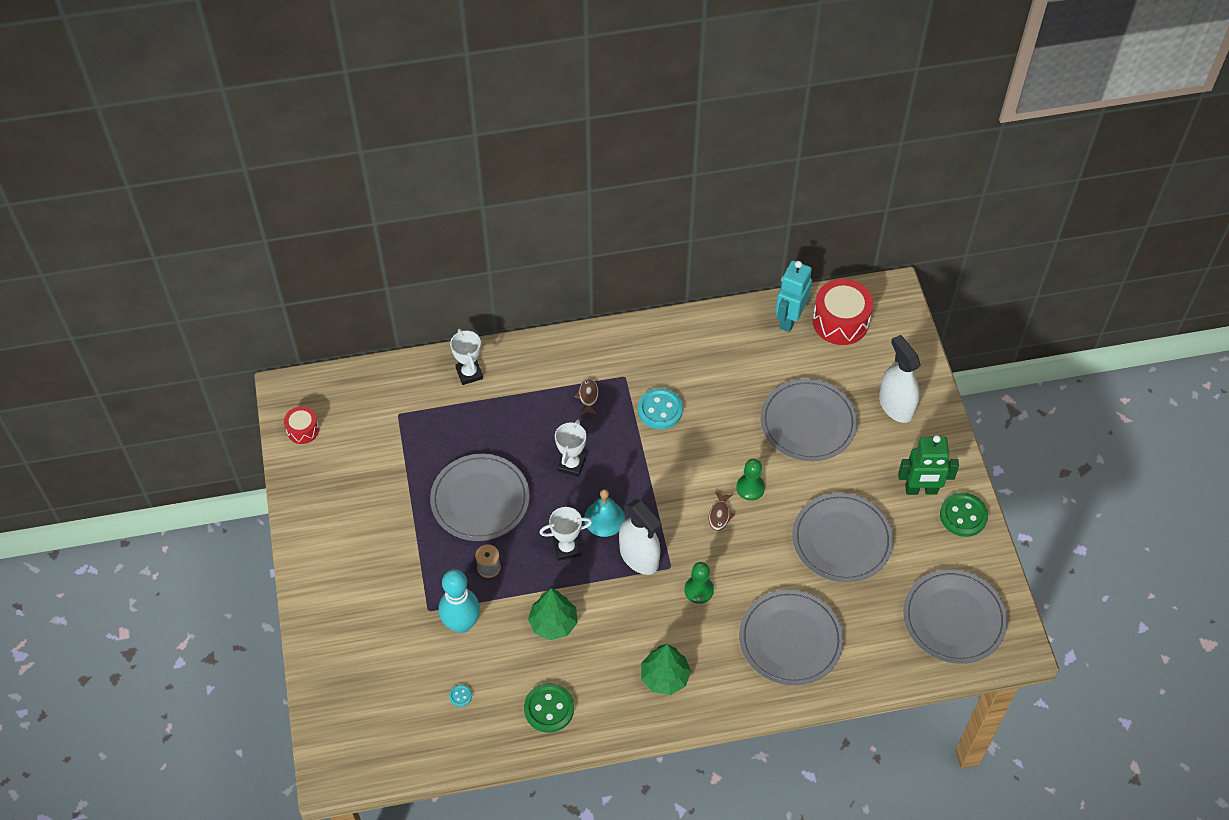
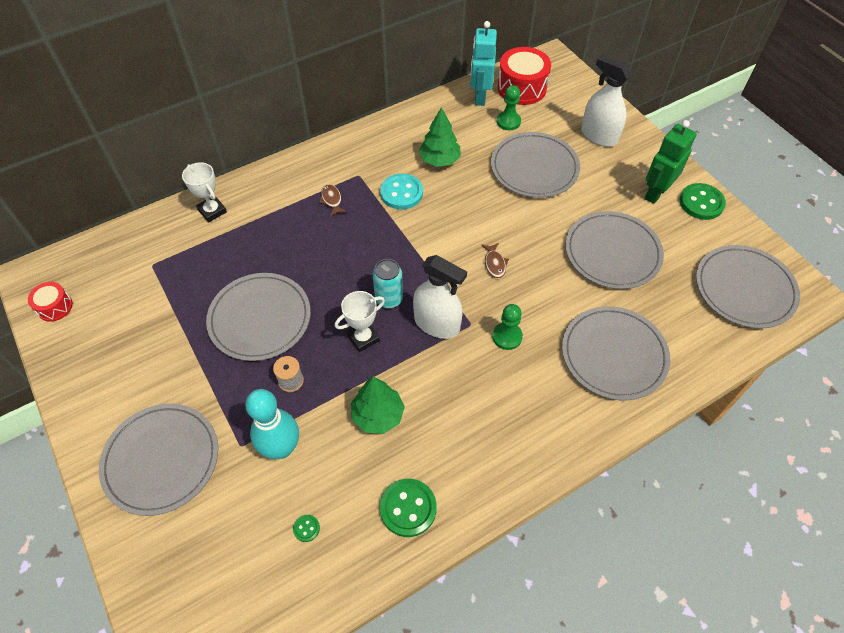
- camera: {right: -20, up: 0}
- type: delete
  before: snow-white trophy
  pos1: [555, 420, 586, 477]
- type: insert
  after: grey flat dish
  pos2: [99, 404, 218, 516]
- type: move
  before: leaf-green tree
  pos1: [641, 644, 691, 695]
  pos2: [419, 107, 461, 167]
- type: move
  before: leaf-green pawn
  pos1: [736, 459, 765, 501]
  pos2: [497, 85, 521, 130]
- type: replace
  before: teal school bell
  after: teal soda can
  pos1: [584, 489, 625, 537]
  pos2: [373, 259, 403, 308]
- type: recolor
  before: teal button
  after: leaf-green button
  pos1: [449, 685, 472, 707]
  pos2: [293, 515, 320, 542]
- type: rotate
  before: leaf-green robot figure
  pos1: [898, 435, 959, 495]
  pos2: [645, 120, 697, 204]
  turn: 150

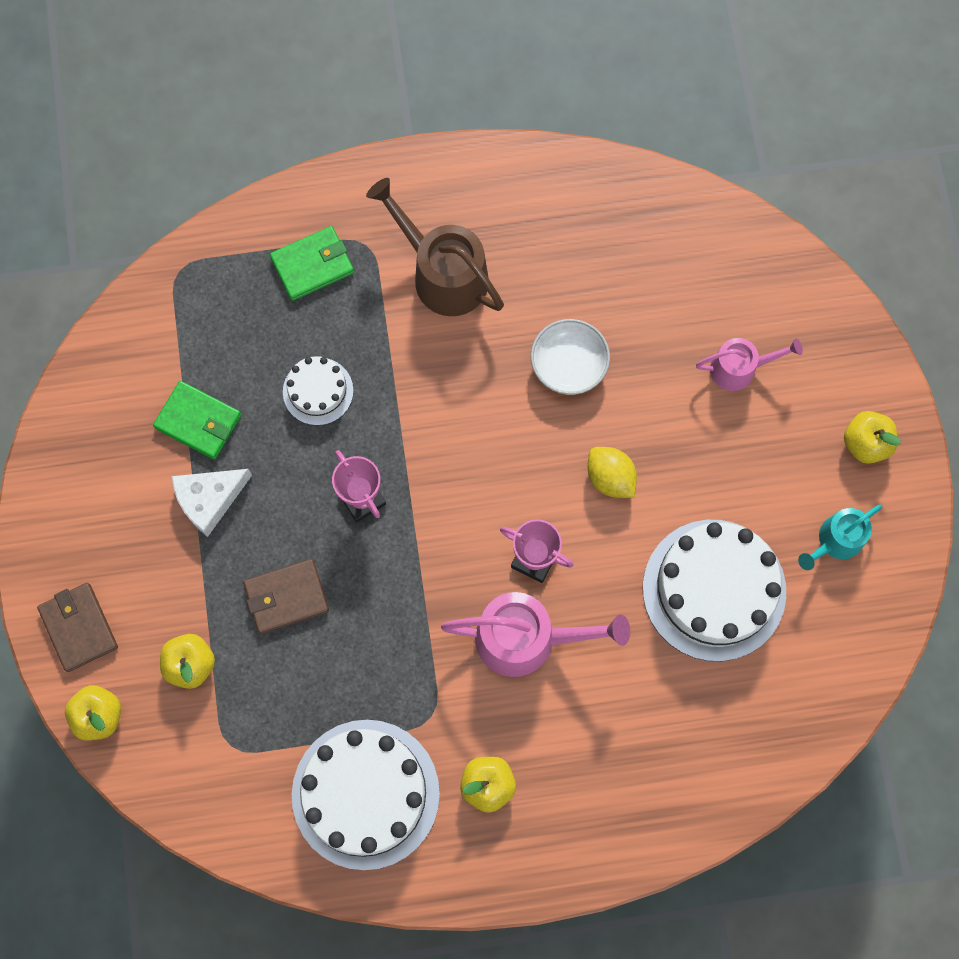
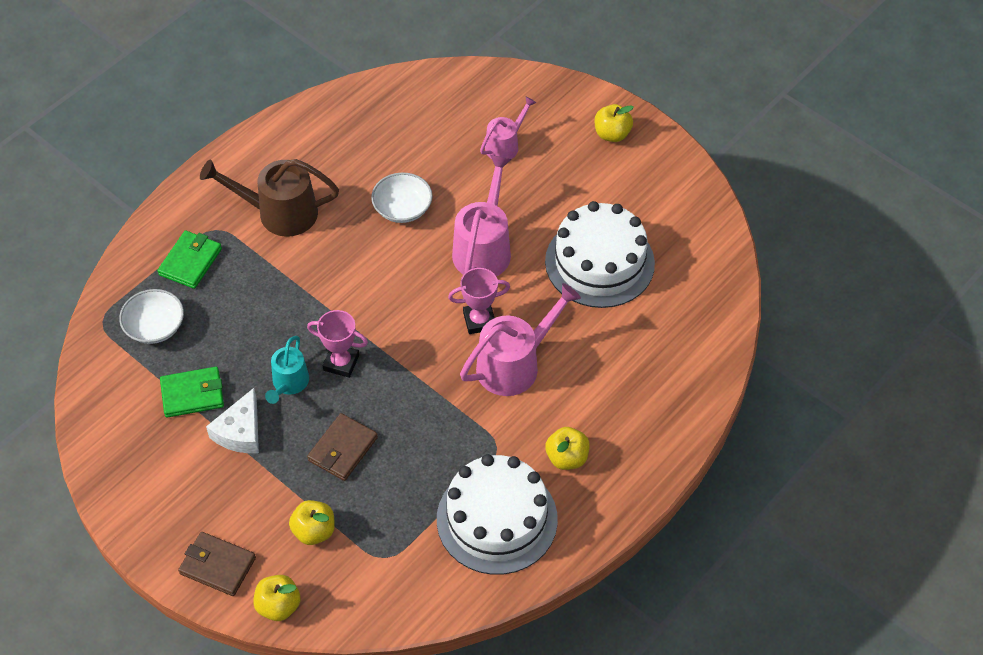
- camera: {right: -40, up: -20}
- type: delete
  before: snow-white gateau
  pos1: [283, 356, 353, 425]
- type: insert
  after: snow-white deep dish
  pos2: [119, 289, 184, 344]
- type: move
  before: teal sprinkling can
  pos1: [798, 504, 882, 570]
  pos2: [265, 336, 309, 404]
- type: replace
  before: golden citrus fruit
  after: rose-pink sprinkling can
  pos1: [588, 447, 637, 498]
  pos2: [452, 155, 512, 276]

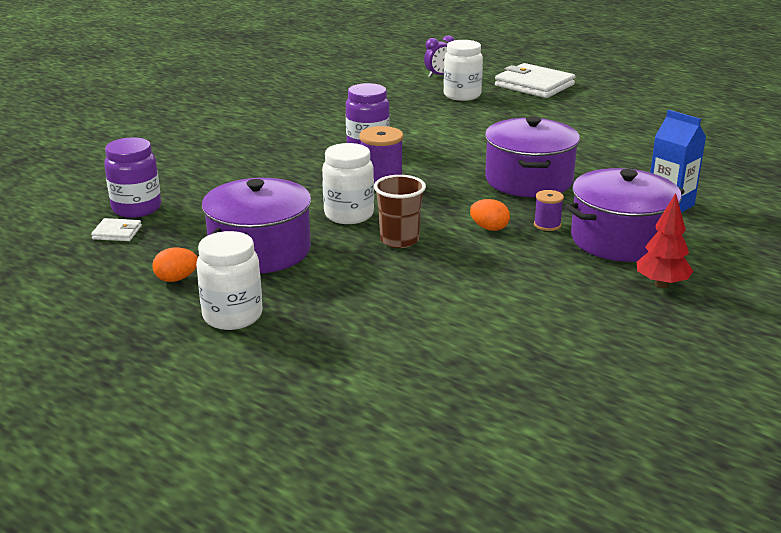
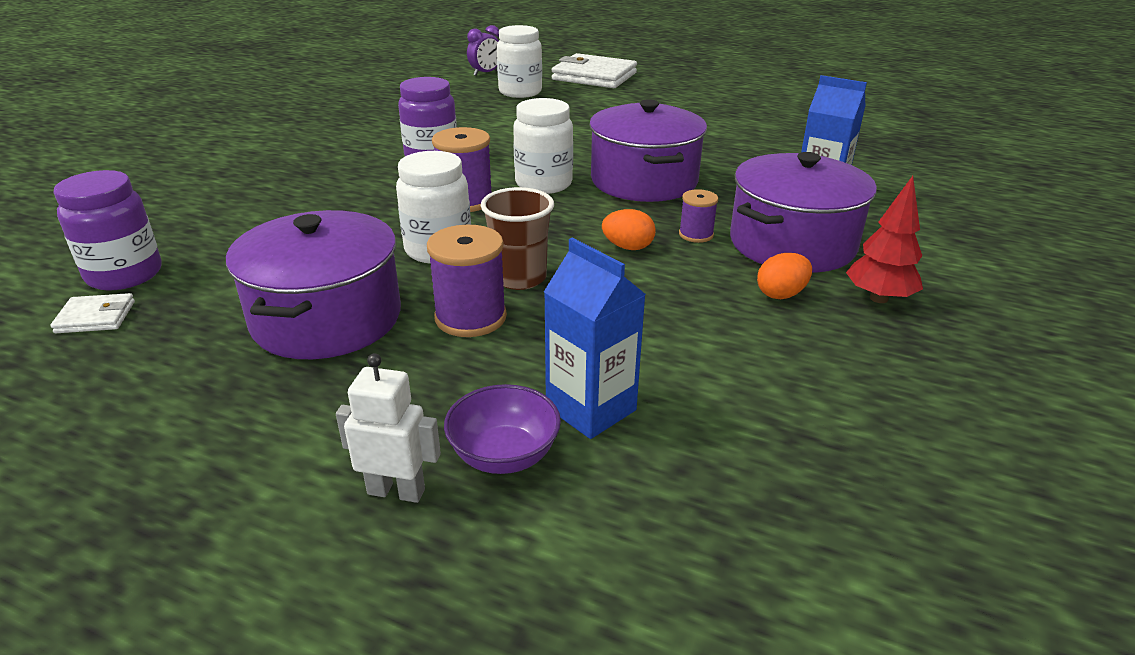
- camera: {right: -15, up: 5}
- type: insert
  after: snow-white robot figure
  pos2: [336, 353, 441, 503]
- type: insert
  after: royal purple bobbin
  pos2: [427, 225, 507, 337]
- type: insert
  after: royal purple deep dish
  pos2: [444, 384, 561, 474]
- type: insert
  after: blue juice carton
  pos2: [544, 238, 646, 439]
- type: move
  before: orange-coloured toy egg
  pos1: [152, 247, 198, 282]
  pos2: [757, 253, 812, 299]
- type: move
  before: snow-white jar
  pos1: [196, 231, 263, 330]
  pos2: [513, 98, 573, 194]

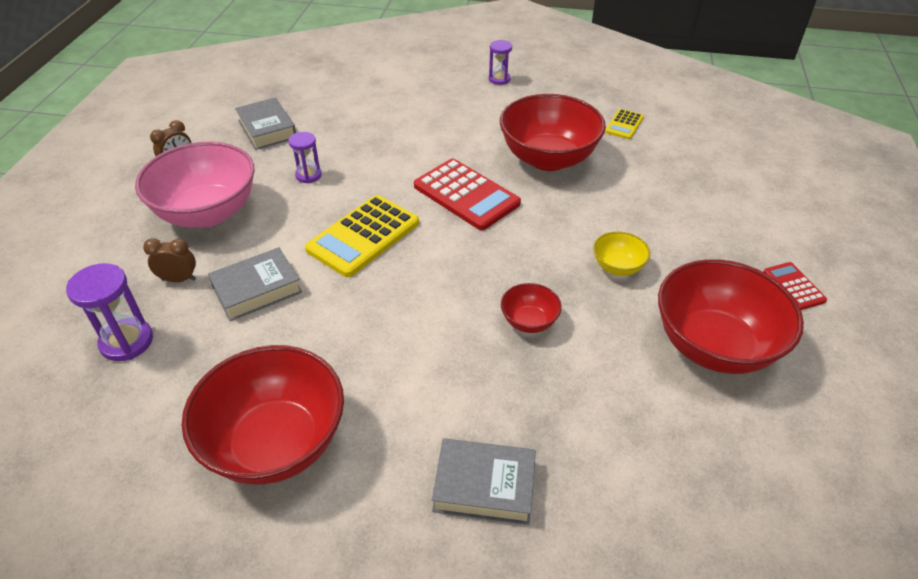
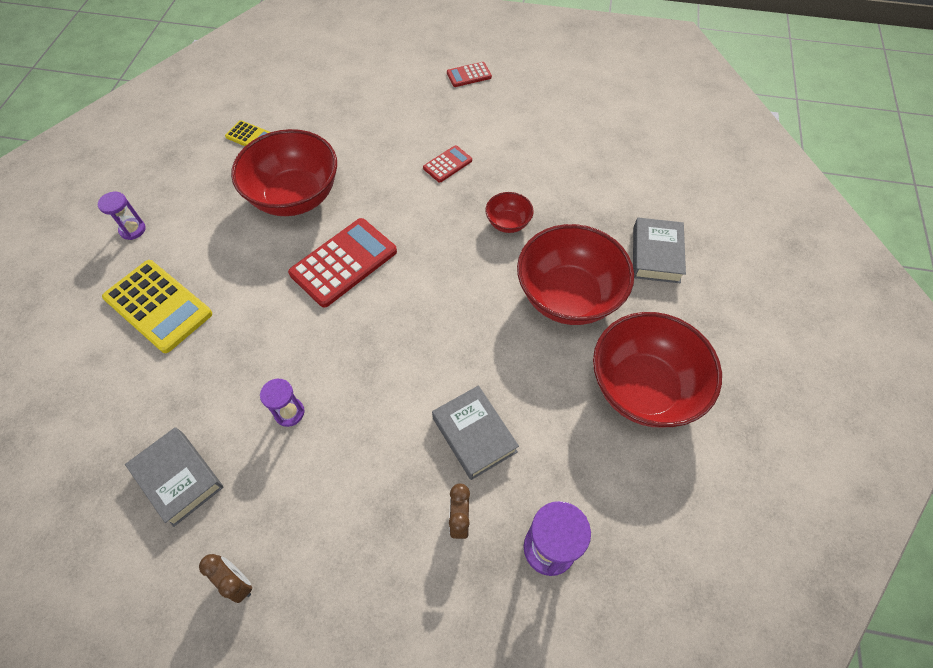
- camera: {right: -90, up: 15}
- type: delete
  before: rose-pink deep dish
  pos1: [135, 142, 255, 227]
- type: move
  before: golden pocket calculator
  pos1: [305, 195, 419, 277]
  pos2: [102, 260, 212, 353]
- type: move
  before: scarlet deep dish
  pos1: [658, 259, 804, 374]
  pos2: [517, 224, 634, 325]
- type: replace
  before: golden deep dish
  after: scarlet pocket calculator
  pos1: [593, 231, 650, 276]
  pos2: [423, 145, 472, 183]
- type: rotate
  before: grey hardcover
  pos1: [235, 98, 296, 150]
  pos2: [125, 427, 223, 527]
  turn: 75

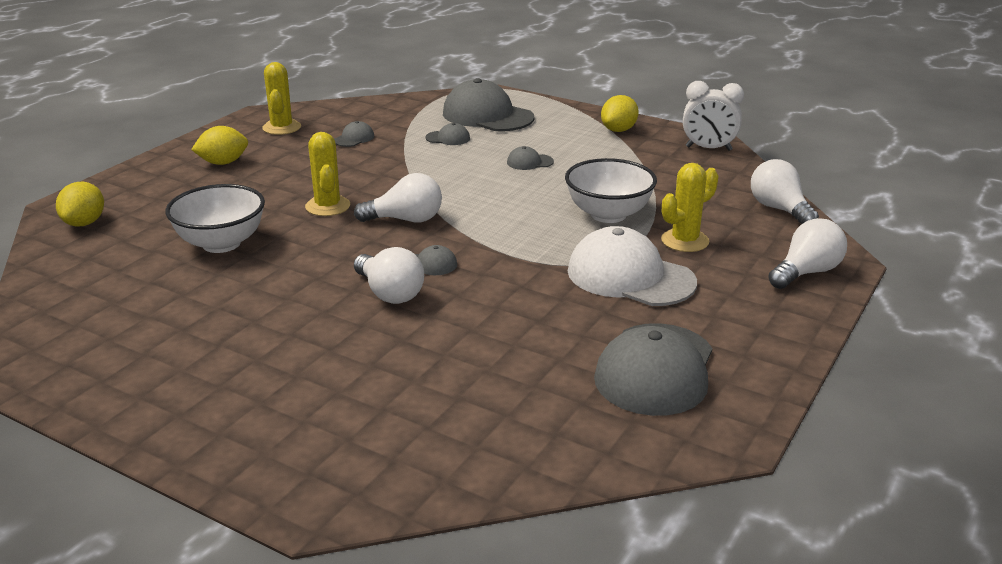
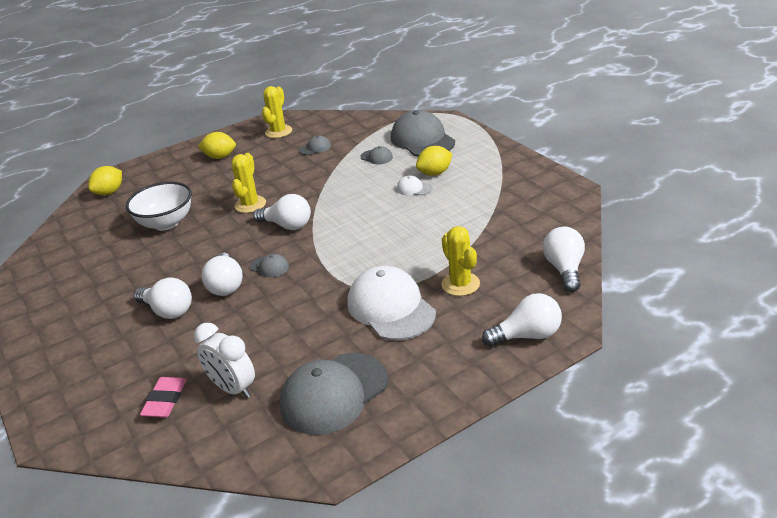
- camera: {right: 30, up: 5}
- type: delete
  before: snow-white deep dish
  pos1: [565, 158, 657, 223]
- type: insert
  after: snow-white light bulb
  pos2: [134, 277, 192, 319]
- type: insert
  after: rose-pink pencil eraser
  pos2: [140, 377, 186, 418]
- type: move
  before: golden citrus fruit
  pos1: [601, 95, 639, 132]
  pos2: [416, 146, 452, 176]
- type: move
  before: snow-white clock
  pos1: [683, 81, 744, 151]
  pos2: [194, 323, 255, 398]
- type: recolor
  before: grey peaked cap
  after: snow-white peaked cap
  pos1: [507, 146, 554, 170]
  pos2: [397, 175, 433, 195]
- type: rotate
  before: golden prickly plant
  pos1: [661, 163, 719, 252]
  pos2: [441, 226, 480, 296]
  turn: 75

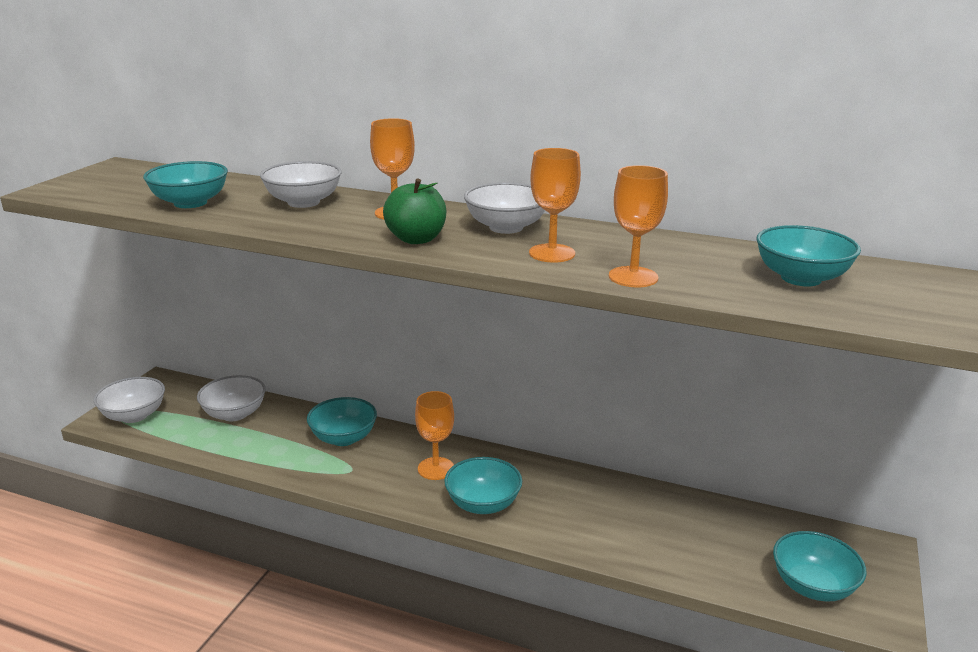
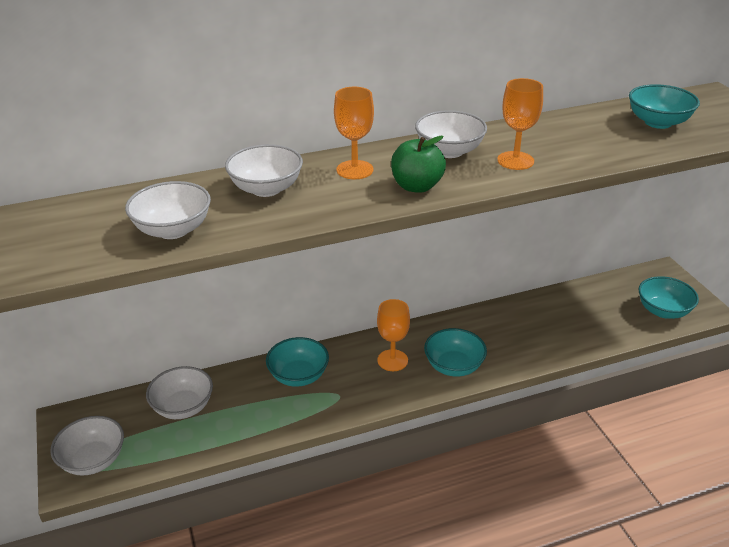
- camera: {right: -40, up: 10}
- type: delete
  before: orange-coloured wine glass
  pos1: [609, 165, 668, 287]
- type: recolor
  before: teal deep dish
  after: snow-white deep dish
  pos1: [143, 161, 228, 208]
  pos2: [125, 181, 211, 239]

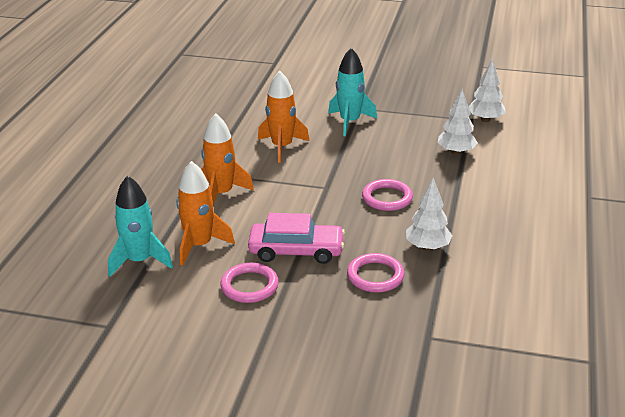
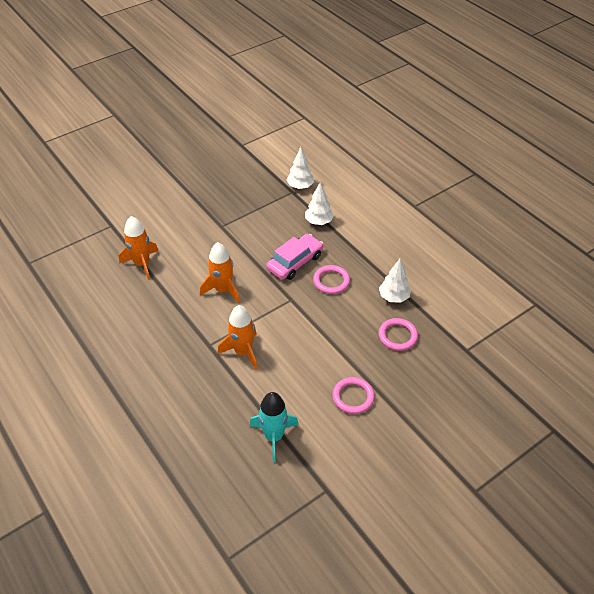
- camera: {right: -50, up: 15}
- type: delete
  before: teal rocket
  pos1: [328, 48, 377, 136]
- type: move
  before: orange-coloured rocket
  pos1: [177, 161, 235, 266]
  pos2: [119, 216, 158, 280]
- type: move
  before: rose-pink toy car
  pos1: [248, 213, 345, 264]
  pos2: [266, 234, 323, 280]

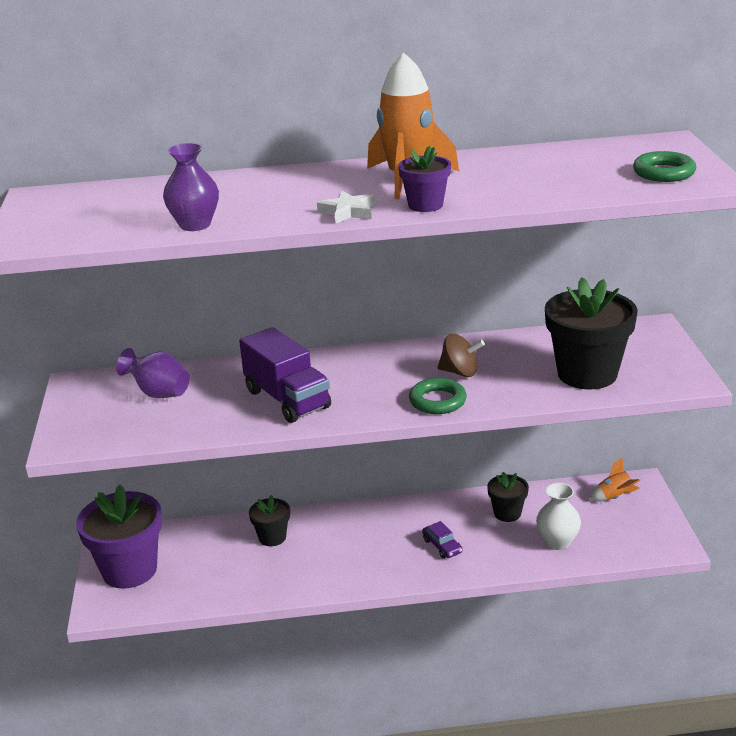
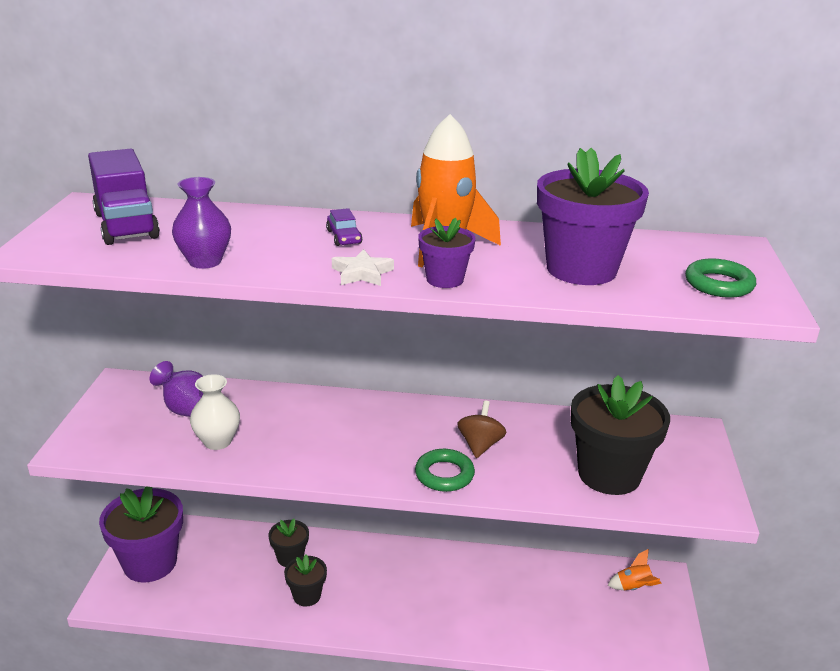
- camera: {right: 10, up: 0}
- type: insert
  after: royal purple plant pot
  pos2: [537, 148, 649, 285]
- type: move
  before: royal purple toy truck
  pos1: [239, 327, 331, 423]
  pos2: [88, 149, 160, 245]
- type: move
  before: royal purple toy car
  pos1: [422, 521, 463, 558]
  pos2: [326, 208, 362, 246]
- type: move
  before: ebony plant pot
  pos1: [487, 472, 529, 522]
  pos2: [284, 554, 327, 607]
- type: move
  before: snow-white tall vase
  pos1: [536, 483, 581, 550]
  pos2: [190, 374, 240, 450]
- type: rotate
  before: dark brown whirligig
  pos1: [437, 334, 485, 377]
  pos2: [457, 400, 506, 458]
  turn: -105

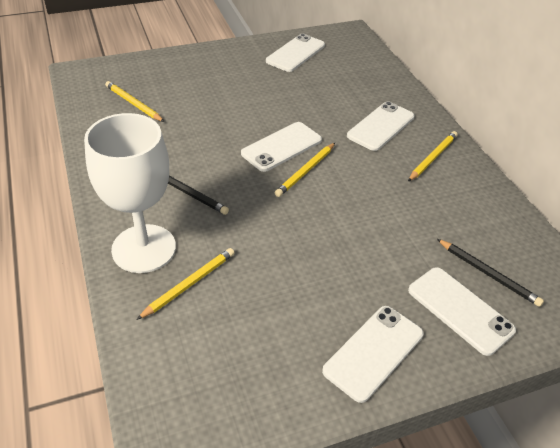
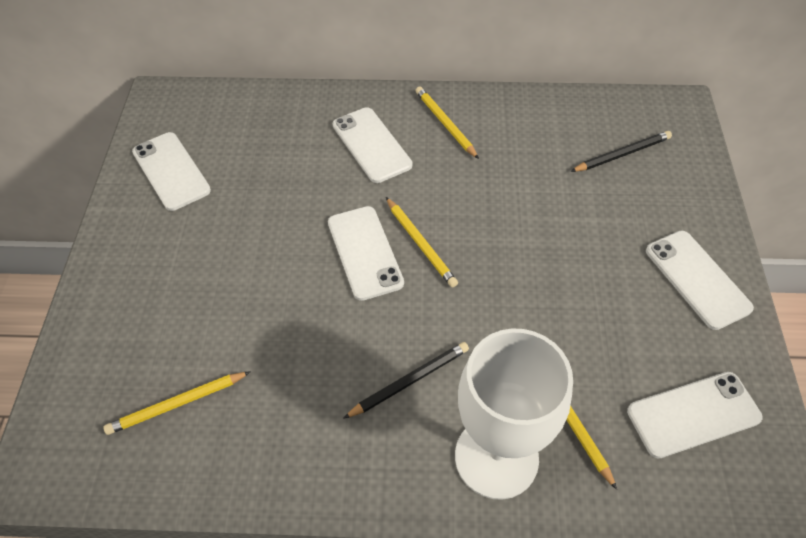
- camera: {right: -65, up: 10}
- type: move
  before: snow-white phone
  pos1: [408, 267, 516, 356]
  pos2: [627, 372, 763, 459]

